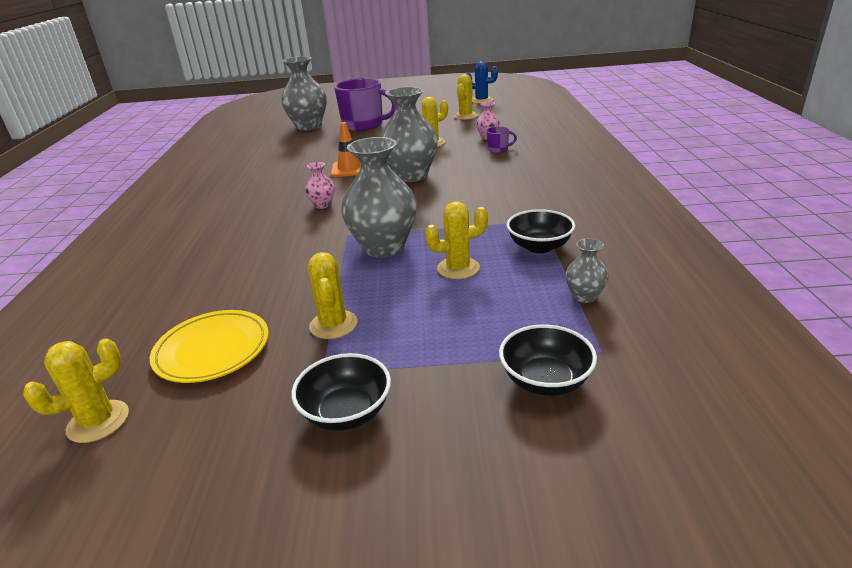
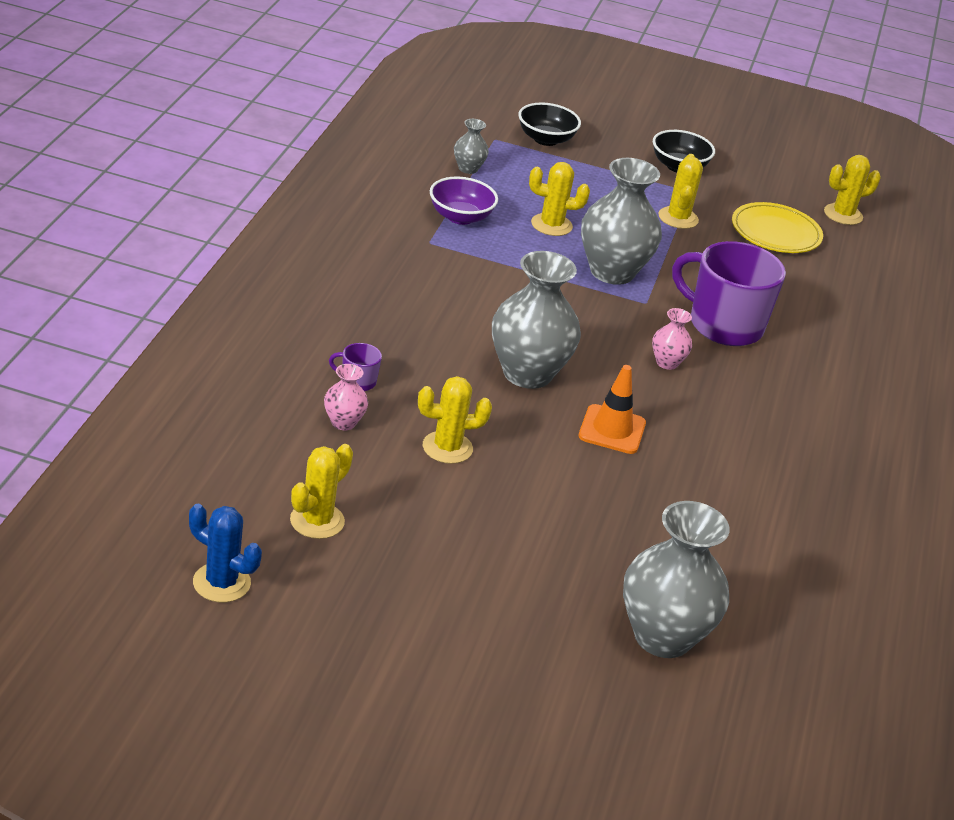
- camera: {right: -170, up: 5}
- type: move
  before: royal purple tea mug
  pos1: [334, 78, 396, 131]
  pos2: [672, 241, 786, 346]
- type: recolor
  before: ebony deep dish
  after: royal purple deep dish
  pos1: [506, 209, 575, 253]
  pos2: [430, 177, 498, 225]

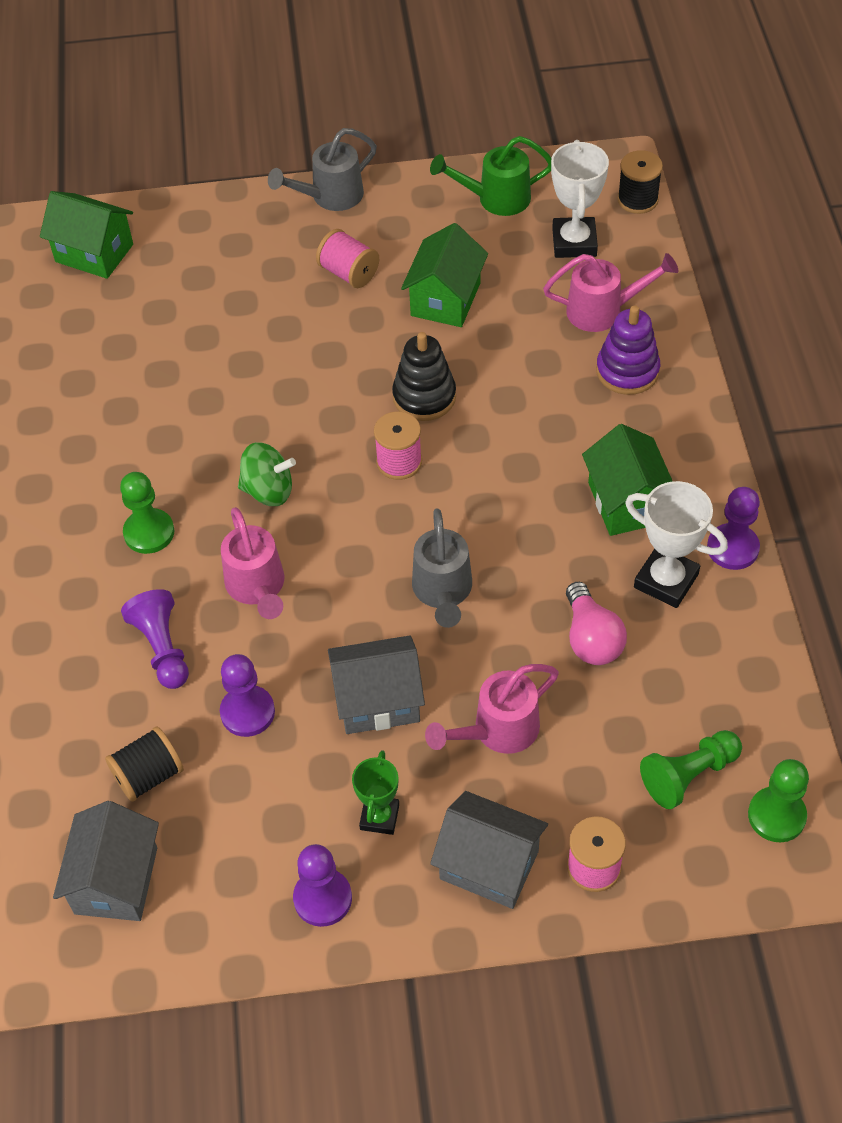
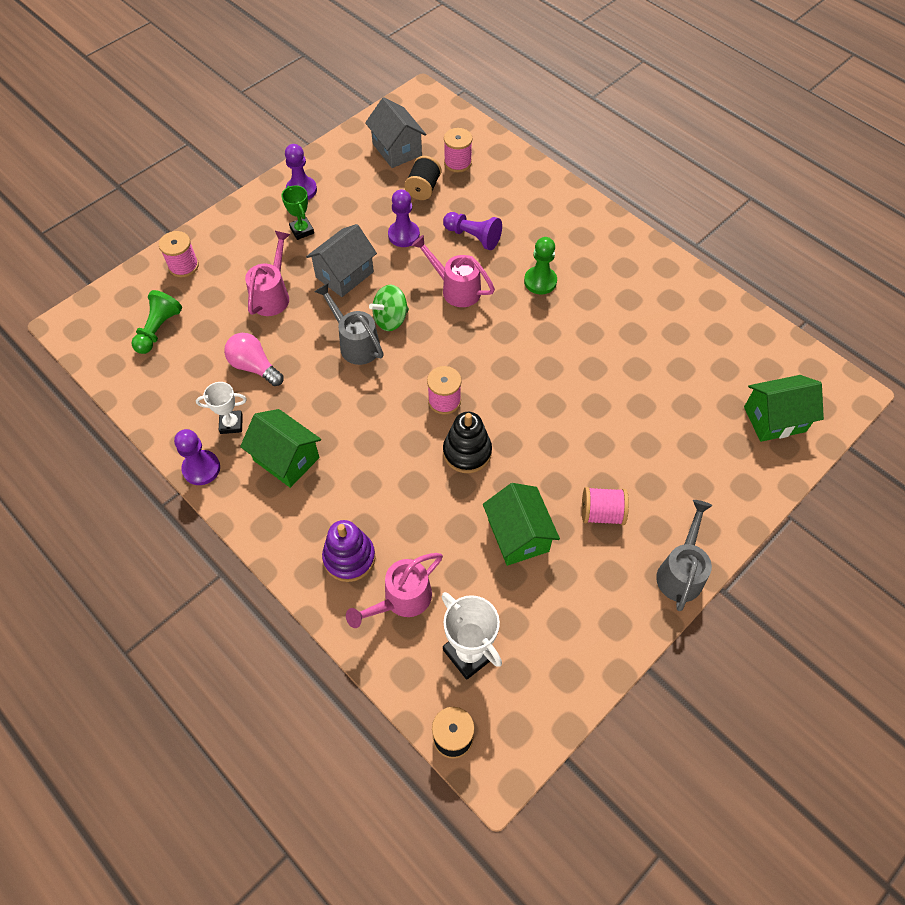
- camera: {right: 140, up: 5}
- type: delete
  before: leaf-green sprinkling can
  pos1: [430, 136, 551, 216]
- type: delete
  before: grey house
  pos1: [430, 791, 548, 909]
- type: delete
  before: leaf-green pawn
  pos1: [748, 759, 809, 842]
- type: insert
  after: rose-pink bobbin
  pos2: [444, 128, 473, 172]
- type: move
  before: leaf-green whirligig
  pos1: [238, 442, 296, 506]
  pos2: [369, 285, 409, 331]
- type: resize
  before: snow-white trophy
  pos1: [625, 481, 728, 608]
  pos2: [196, 382, 247, 434]
  scale: 0.64

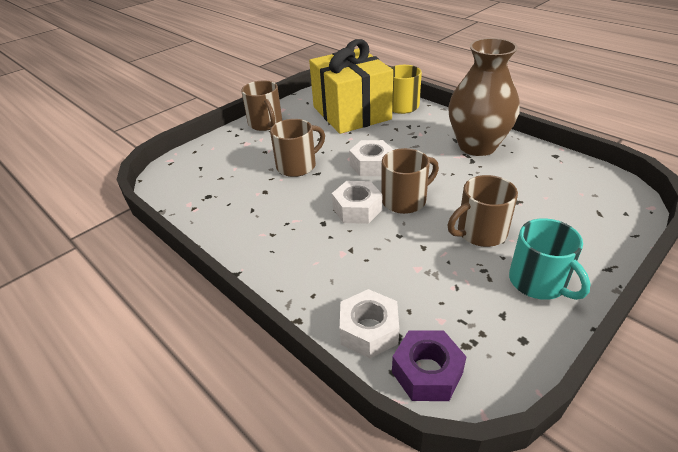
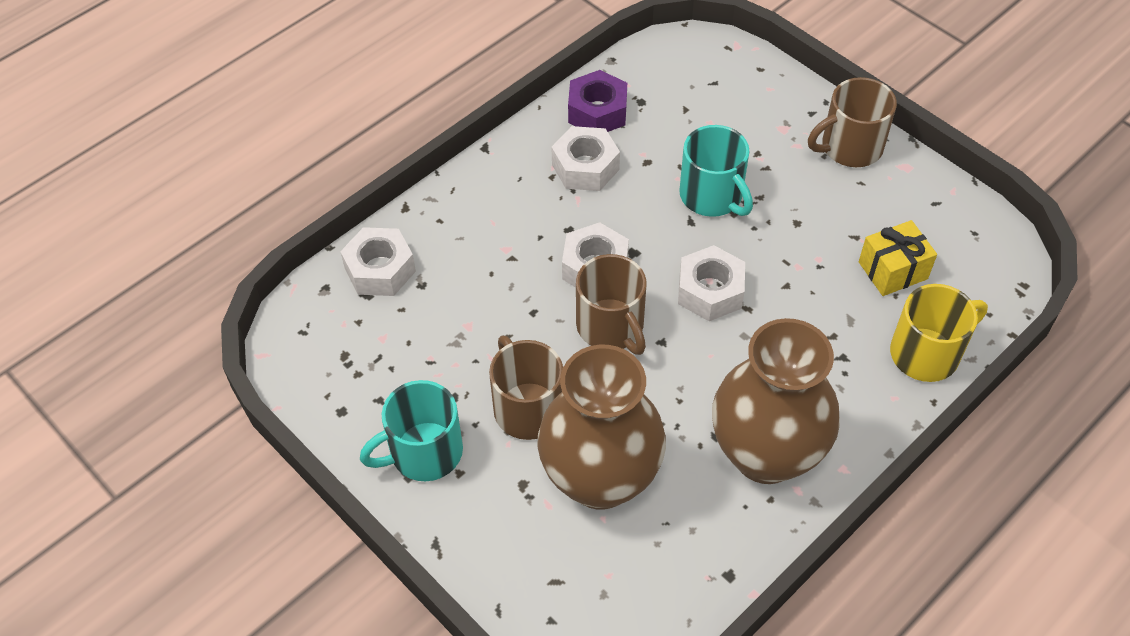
- camera: {right: 90, up: 15}
- type: insert
  after: dark brown tall vase
  pos2: [537, 345, 666, 510]
- type: insert
  after: snow-white nut
  pos2: [551, 126, 620, 191]
- type: move
  before: royal purple nut
  pos1: [392, 330, 466, 401]
  pos2: [568, 70, 627, 132]
- type: recolor
  before: dark brown tea mug
  after: teal tea mug
  pos1: [270, 119, 325, 177]
  pos2: [679, 125, 753, 217]
- type: resize
  before: golden gift
  pos1: [309, 39, 393, 134]
  pos2: [859, 220, 937, 296]
  scale: 0.43

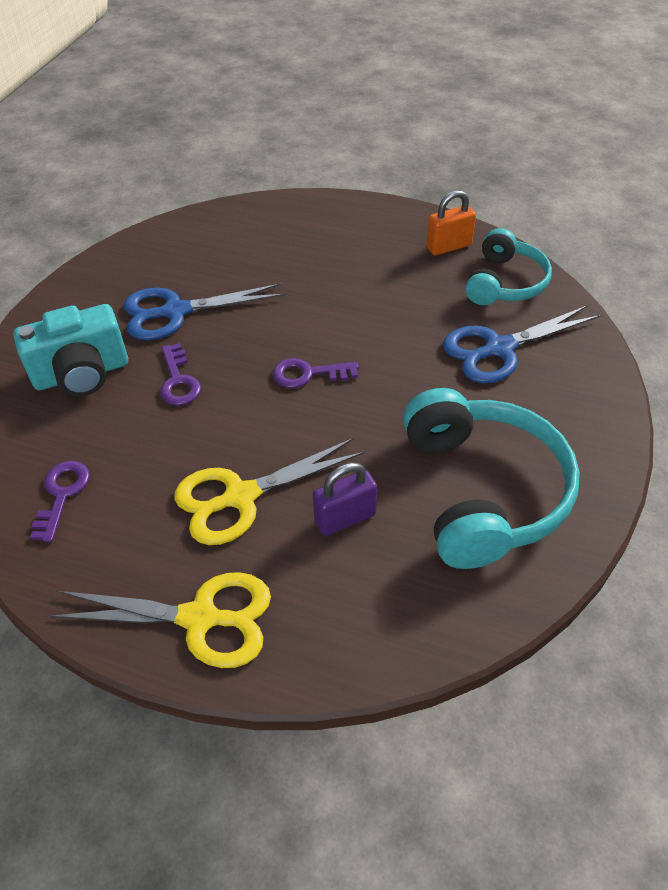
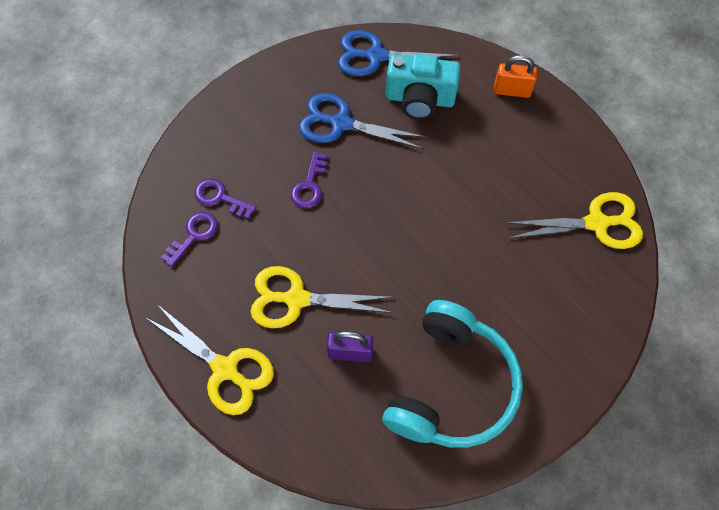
- camera: {right: 30, up: 15}
- type: move
  before: teal compact camera
  pos1: [13, 304, 128, 396]
  pos2: [386, 54, 461, 120]
- type: move
  before: royal purple door key
  pos1: [273, 358, 359, 388]
  pos2: [195, 179, 257, 219]
- type: move
  before: orange-coloured lock
  pos1: [426, 190, 476, 255]
  pos2: [494, 55, 537, 98]
- type: move
  before: blue pair of scissors
  pos1: [443, 305, 601, 383]
  pos2: [338, 30, 459, 77]
- type: replace
  before: teal over-ear headphones
  after: golden pair of scissors
  pos1: [465, 228, 552, 305]
  pos2: [505, 192, 643, 249]

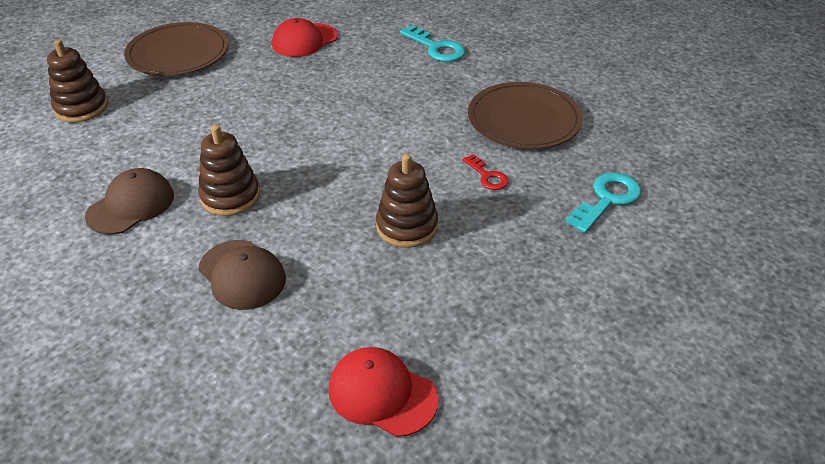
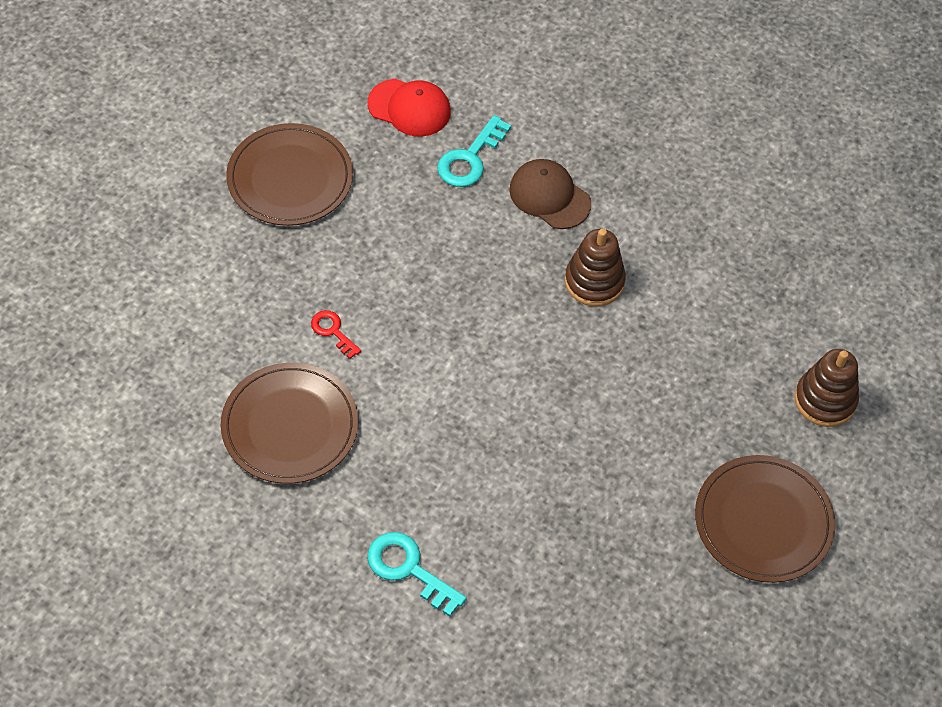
- camera: {right: 170, up: 15}
- type: delete
  before: dark brown peaked cap
  pos1: [85, 168, 174, 234]
- type: delete
  before: scarlet peaked cap
  pos1: [272, 18, 338, 57]
- type: delete
  before: dark brown ring stacker
  pos1: [376, 154, 438, 248]
- type: insert
  after: dark brown flat dish
  pos2: [226, 123, 353, 226]
- type: move
  before: teal door key
  pos1: [566, 172, 641, 233]
  pos2: [437, 115, 511, 187]

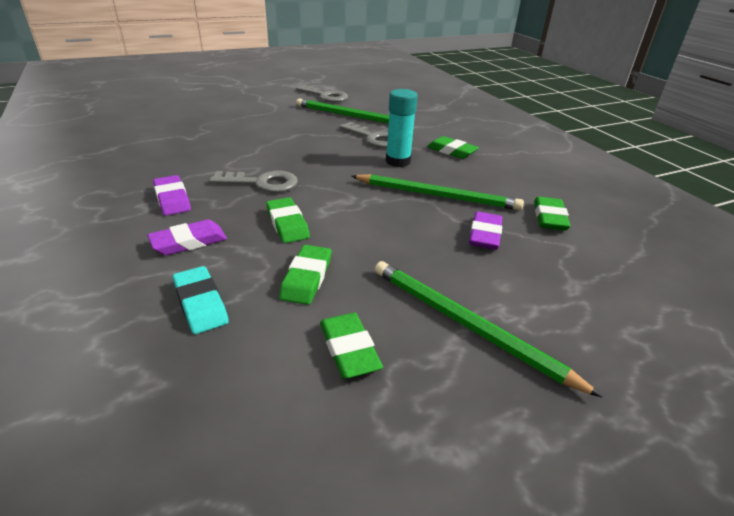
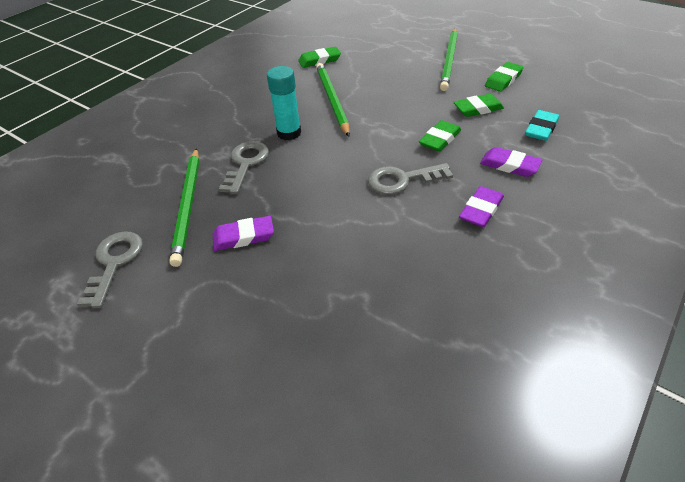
- camera: {right: -115, up: 10}
- type: delete
  before: leaf-green pencil eraser
  pos1: [427, 136, 479, 159]
- type: move
  before: royal purple pencil eraser
  pos1: [469, 212, 502, 250]
  pos2: [213, 216, 274, 251]
- type: rotate
  before: grey door key
  pos1: [209, 170, 298, 193]
  pos2: [368, 163, 453, 195]
  turn: -75

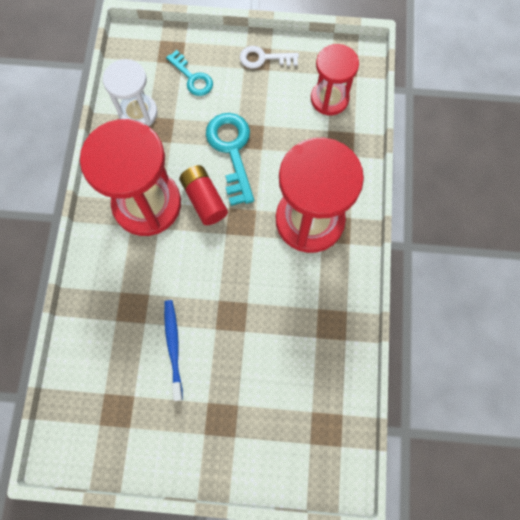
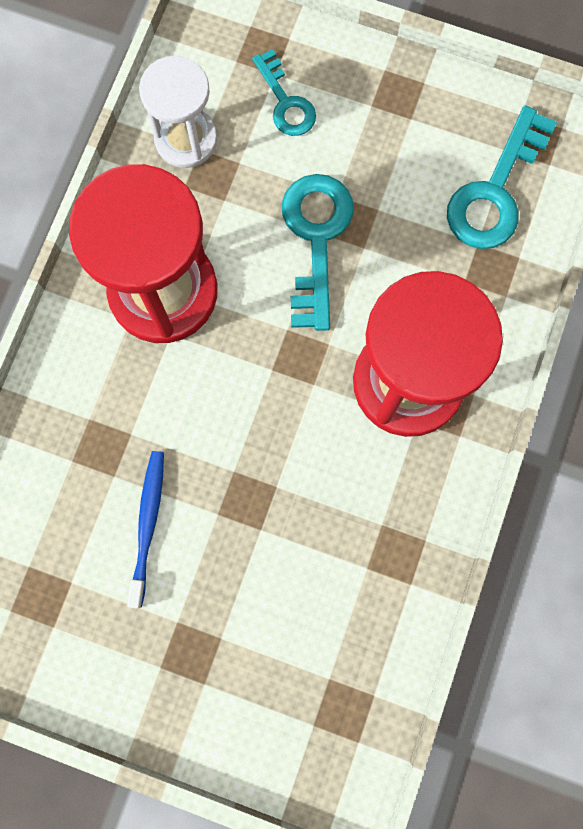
- camera: {right: 15, up: 5}
- type: delete
  before: scarlet AA battery
  pos1: [179, 165, 228, 225]
- type: delete
  before: snow-white door key
  pos1: [240, 46, 299, 69]
- type: replace
  before: scarlet sandglass
  after: teal door key
  pos1: [311, 44, 359, 115]
  pos2: [447, 106, 557, 249]

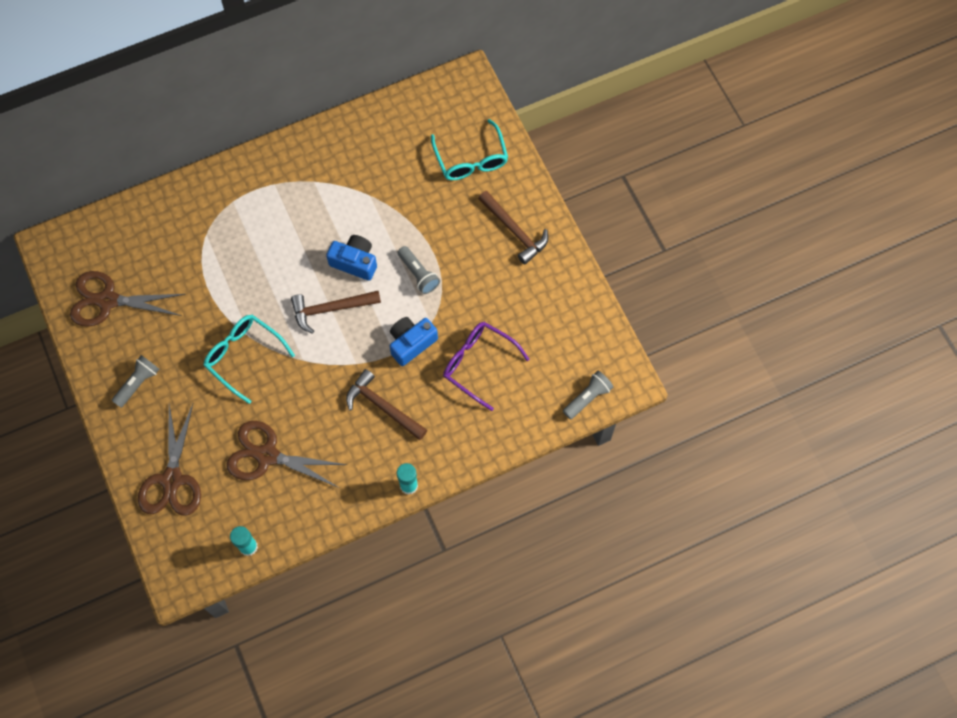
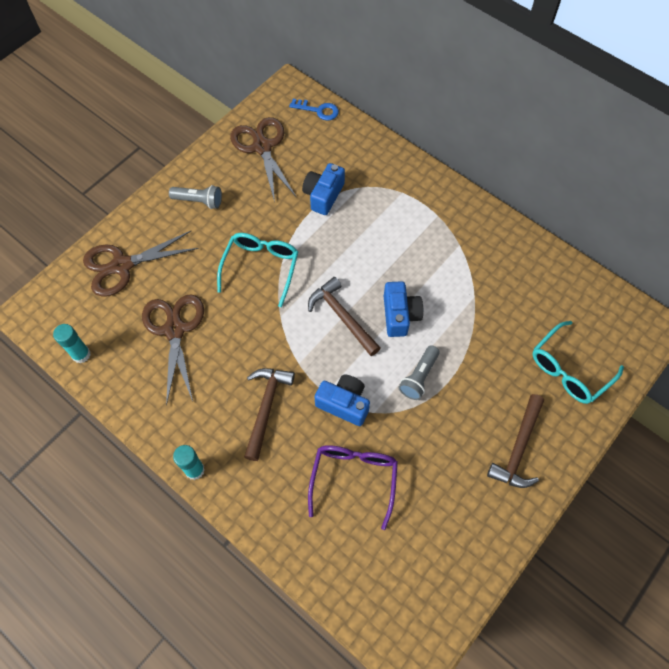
- camera: {right: 65, up: -5}
- type: delete
  before: grey pocket torch
  pos1: [563, 371, 613, 419]
- type: insert
  after: blue door key
  pos2: [289, 99, 339, 121]
- type: insert
  after: blue compact camera
  pos2: [302, 163, 345, 215]

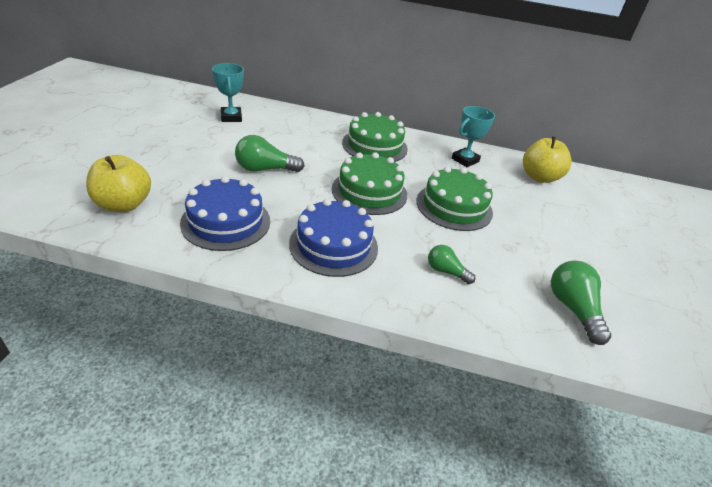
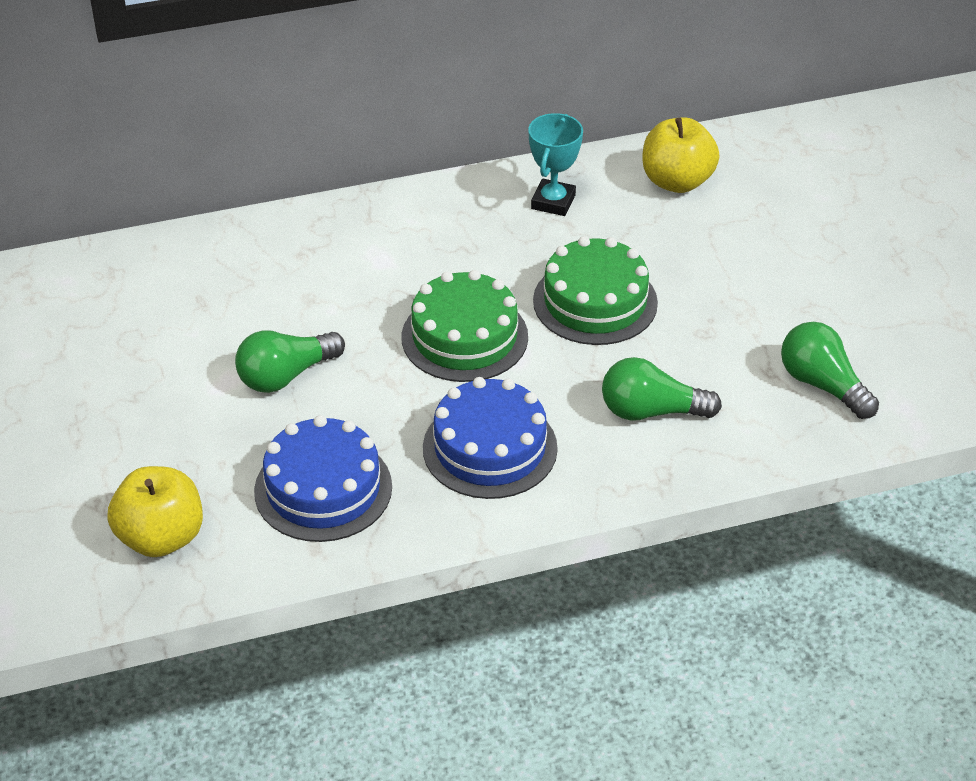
- camera: {right: -25, up: 5}
- type: delete
  before: teal trophy
  pos1: [212, 63, 244, 122]
- type: delete
  before: leaf-green gateau
  pos1: [342, 112, 408, 162]
- type: resize
  before: leaf-green light bulb
  pos1: [428, 245, 475, 284]
  pos2: [602, 357, 722, 421]
  scale: 1.61

